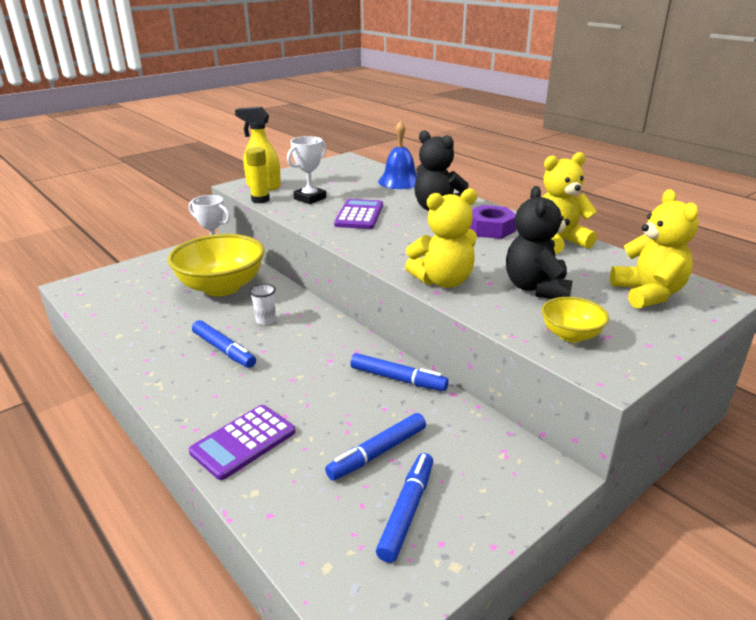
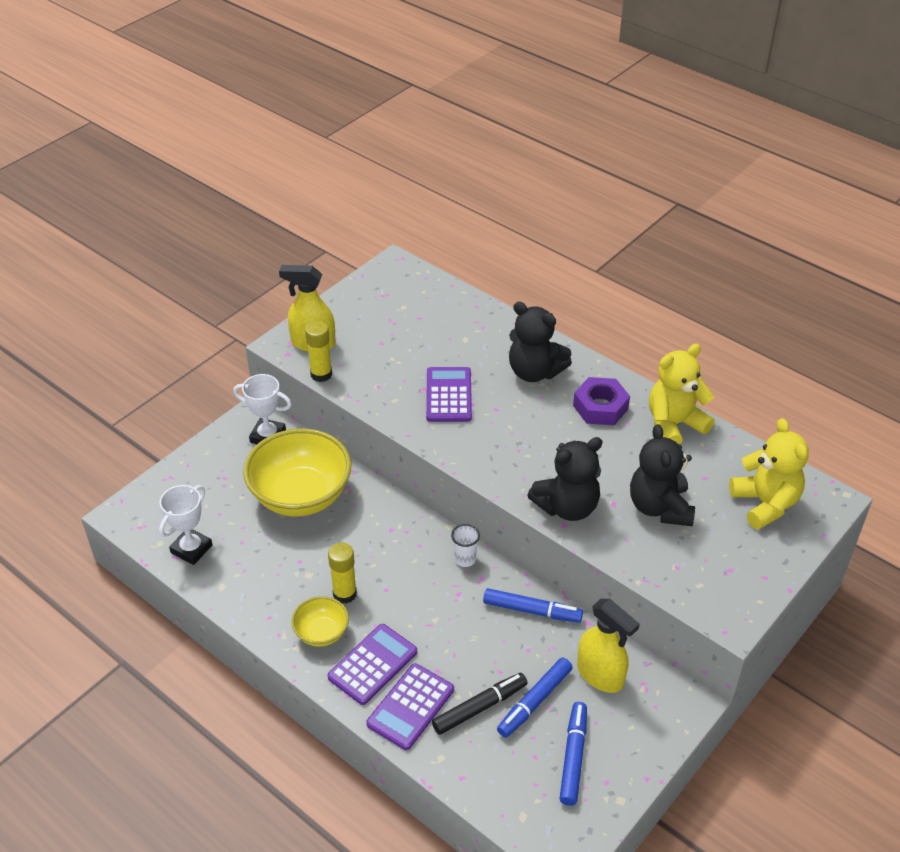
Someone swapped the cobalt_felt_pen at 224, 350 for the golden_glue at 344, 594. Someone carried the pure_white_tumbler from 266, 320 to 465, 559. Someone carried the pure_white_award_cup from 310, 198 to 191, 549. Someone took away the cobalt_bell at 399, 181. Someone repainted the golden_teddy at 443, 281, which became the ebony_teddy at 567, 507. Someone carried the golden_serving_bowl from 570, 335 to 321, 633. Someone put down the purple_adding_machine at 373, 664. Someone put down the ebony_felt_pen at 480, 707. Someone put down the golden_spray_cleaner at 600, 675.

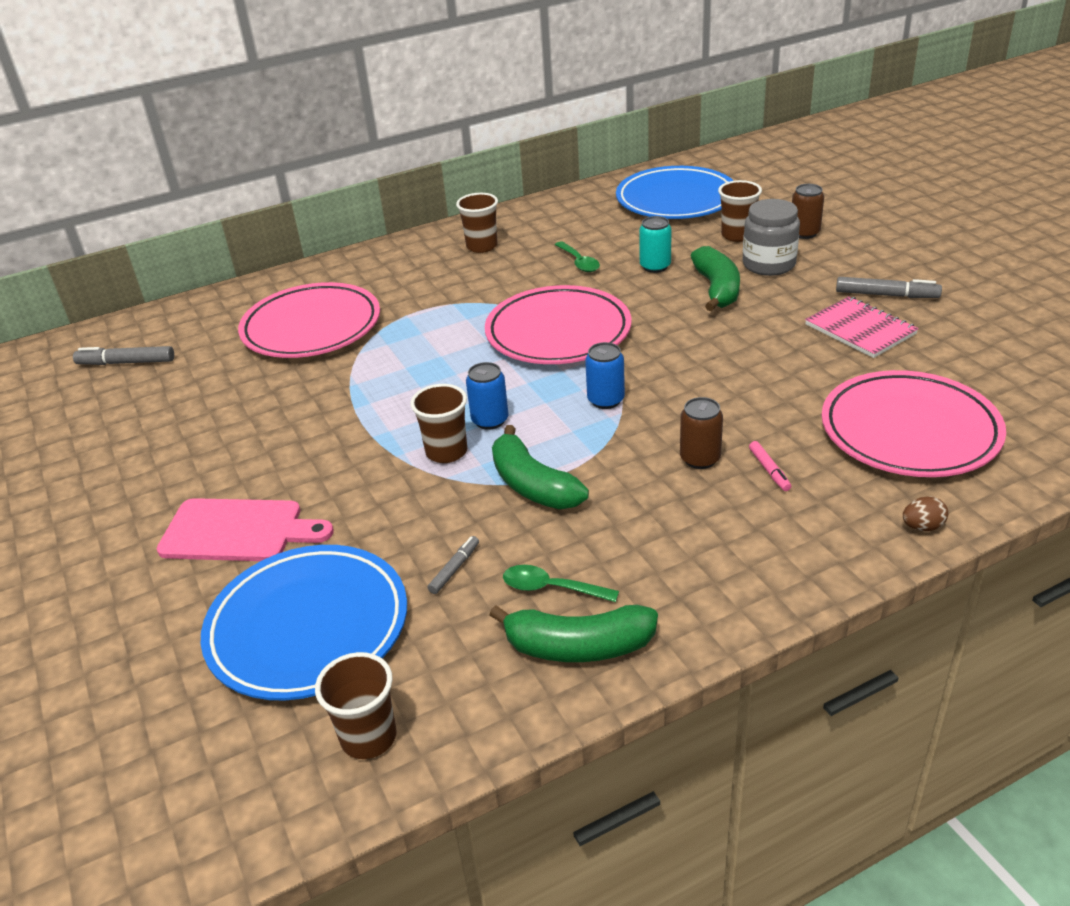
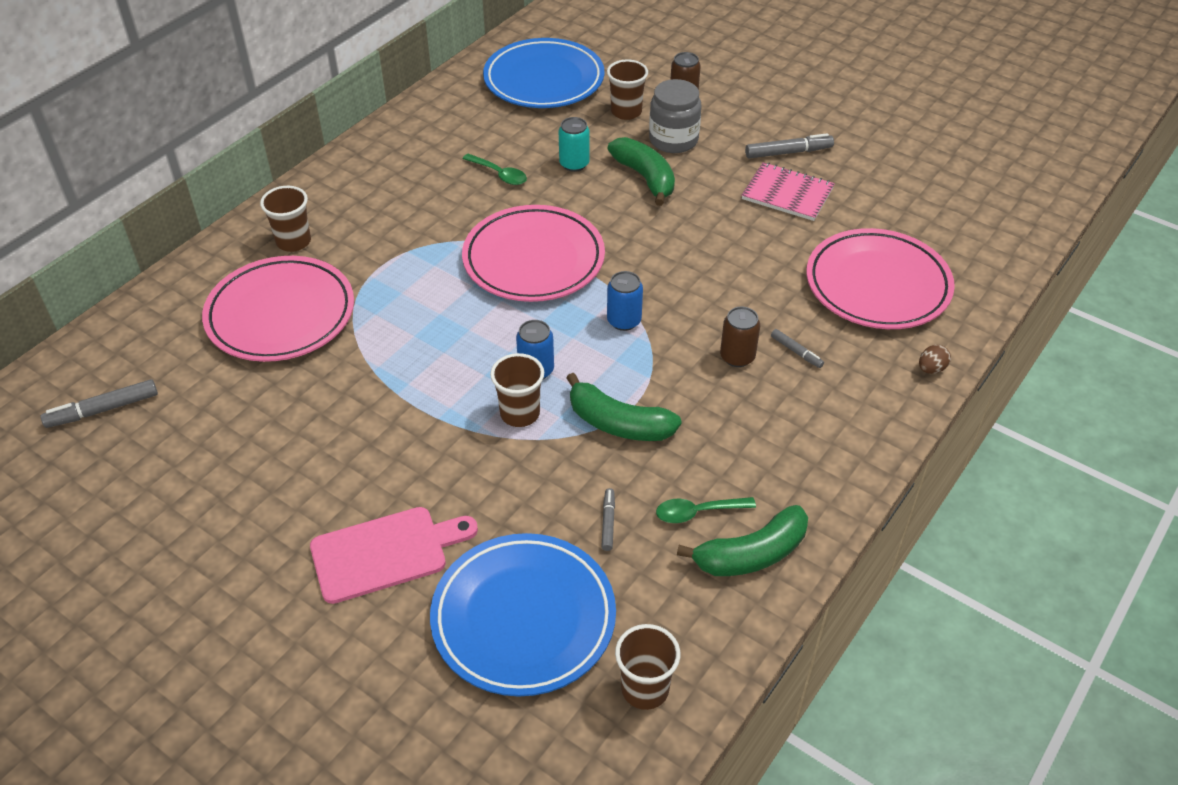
Someone carried the dark_brown_tumbler from 482, 246 to 293, 242. Someone repainted the rosy_felt_pen at 769, 470, which became the gray_felt_pen at 796, 352.

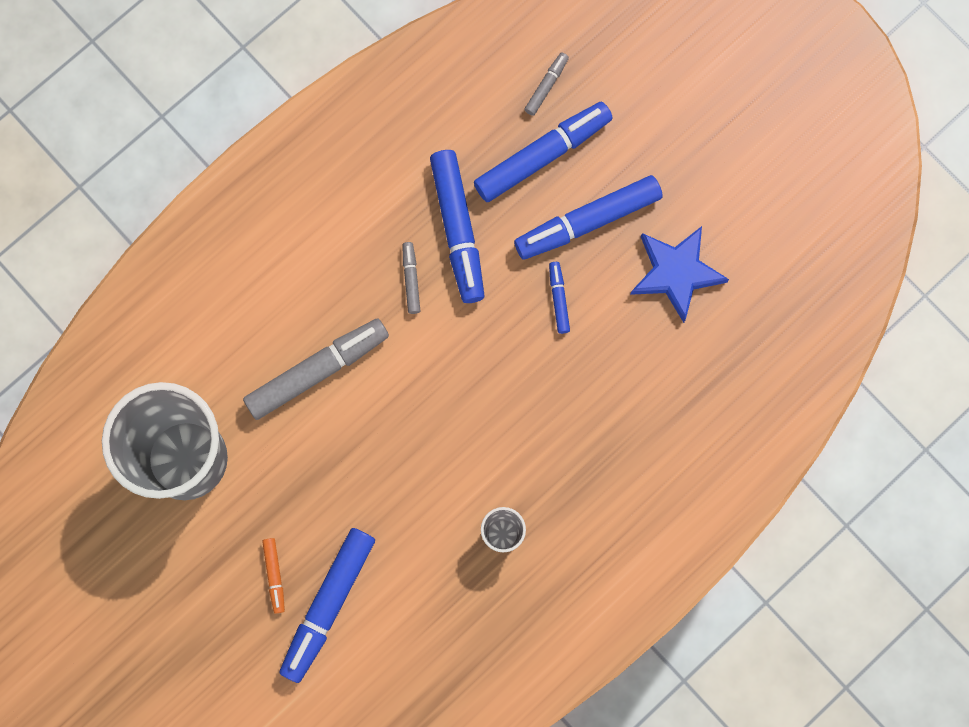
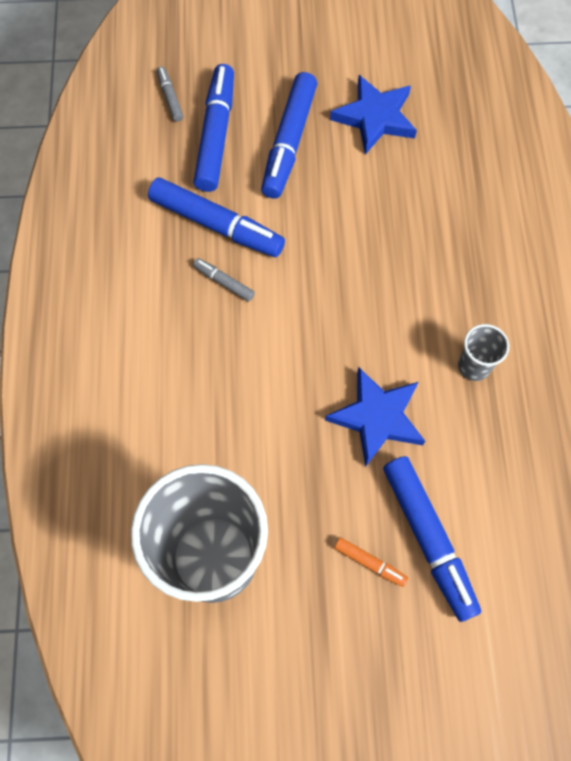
Someone took away the gray_felt_pen at 318, 371. Someone took away the cobalt_felt_pen at 558, 299. Someone put down the cobalt_star at 377, 418.

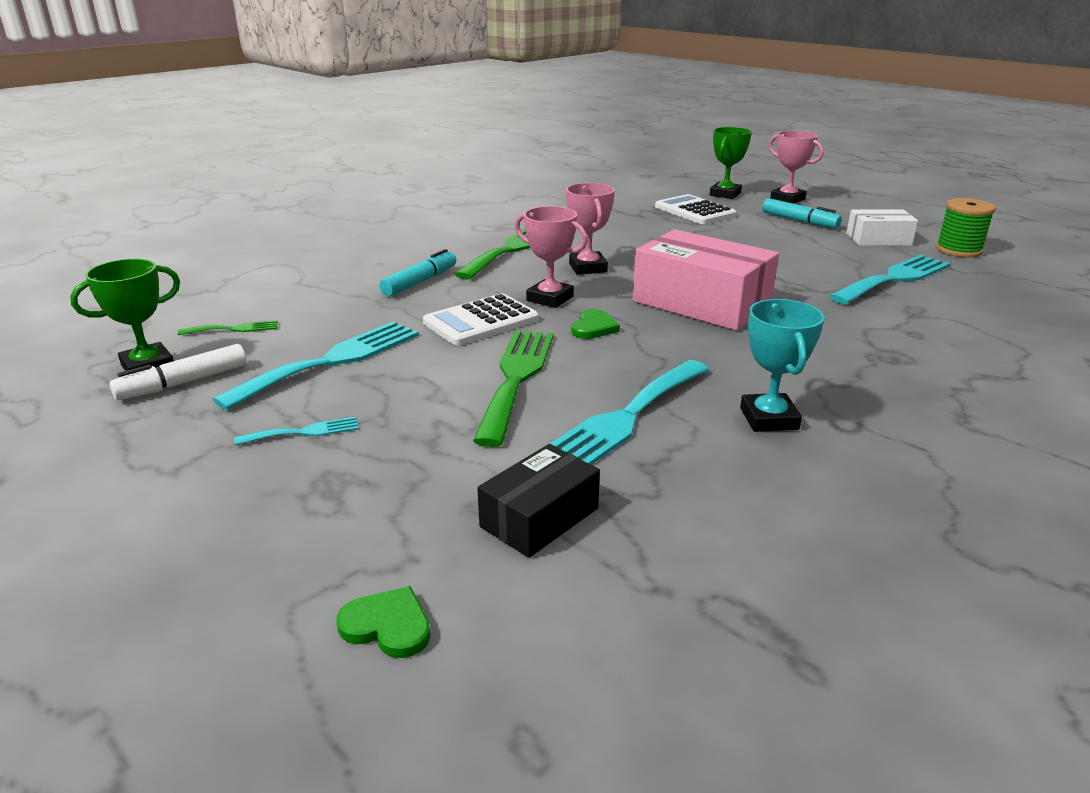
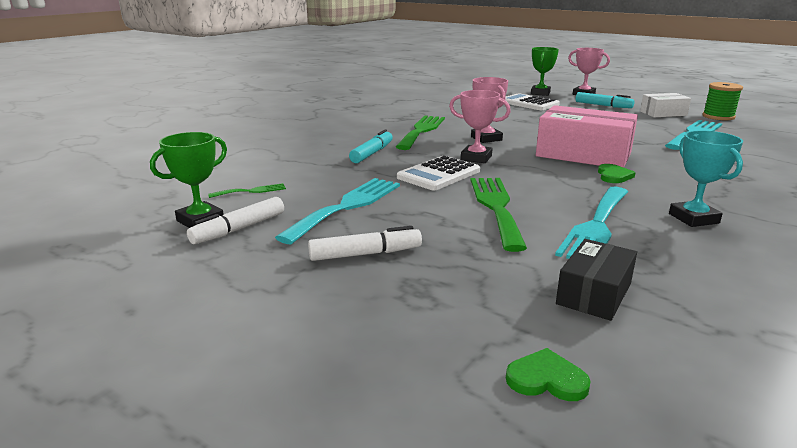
Someone swapped the aqua_fork at 304, 432 for the pure_white_felt_pen at 365, 254. Someone carried the green_heart from 593, 327 to 613, 176.

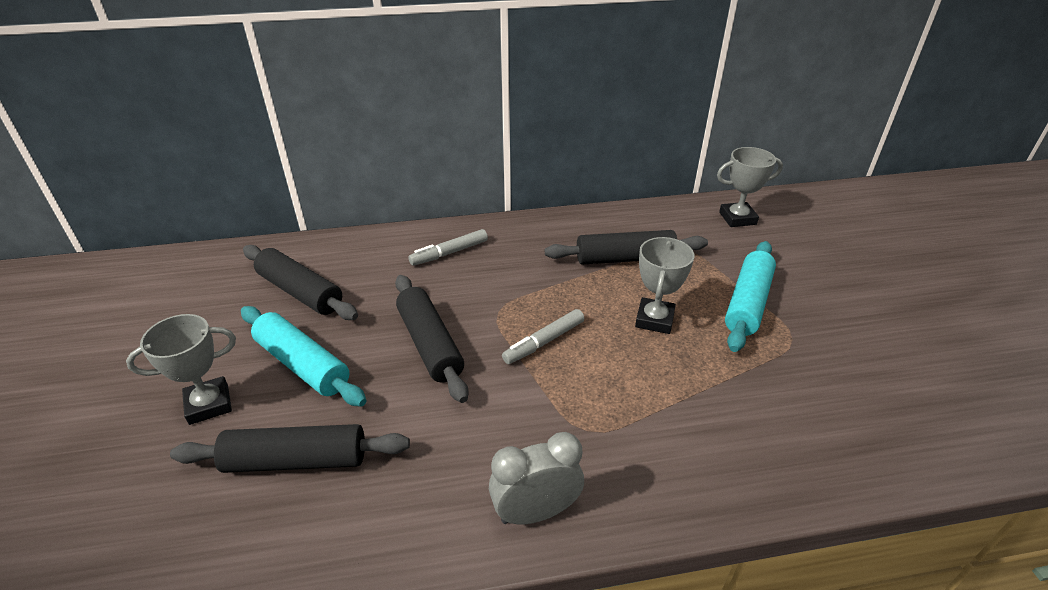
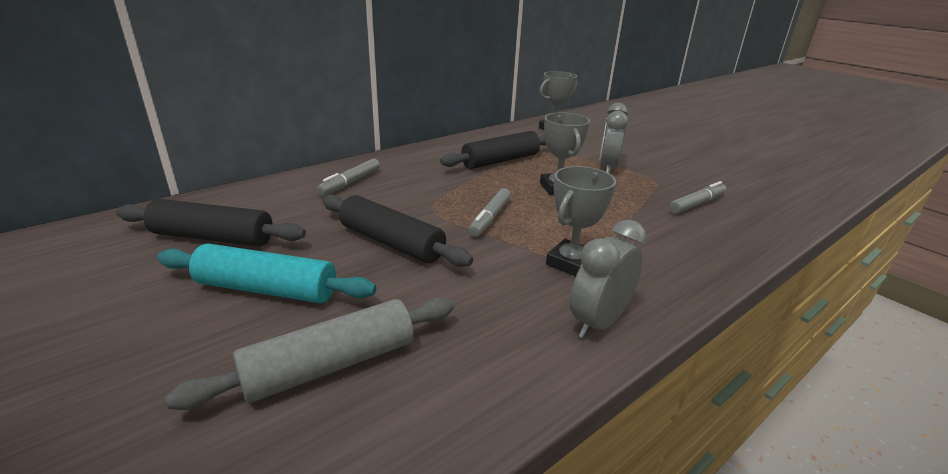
Someone carried the gray_award_cup from 209, 404 to 571, 263. Someone repainted the ebony_dough_roller at 296, 460, which became the gray_dough_roller at 331, 365. Someone swapped the aqua_dough_roller at 747, 303 for the gray_alarm_clock at 607, 167. Someone put down the gray_felt_pen at 696, 204.

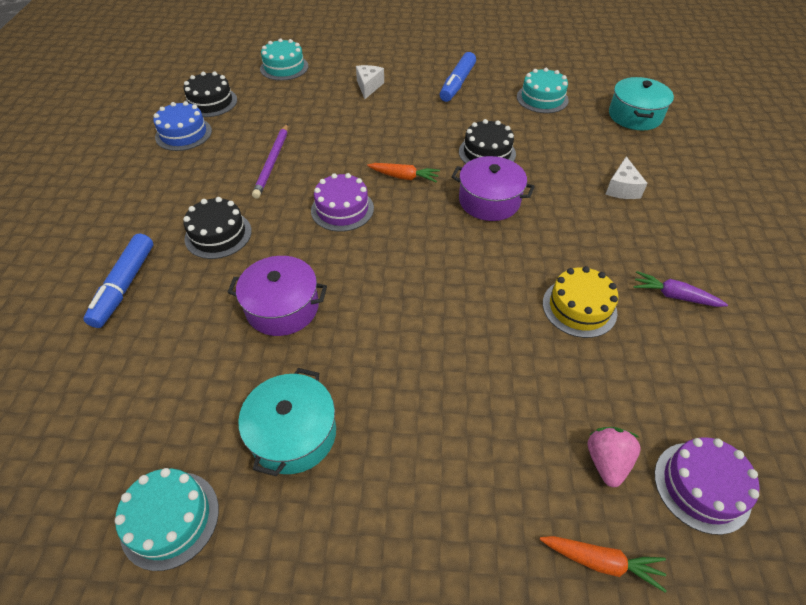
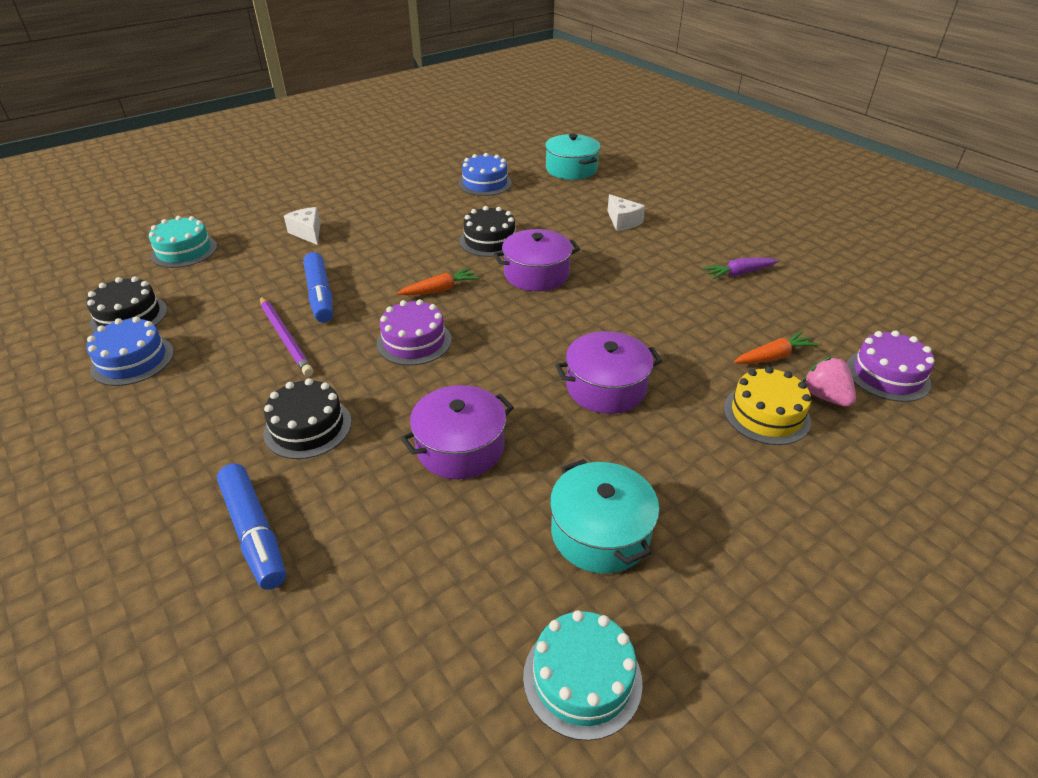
Someone carried the cobalt_felt_pen from 457, 84 to 320, 295. Someone repainted the aqua_cake at 542, 98, which became the cobalt_cake at 485, 183. Someone carried the bright_orange_toy_carrot from 602, 562 to 774, 357. Someone carried the golden_cake from 579, 307 to 766, 414. Someone put down the purple_cooking_pot at 606, 387.

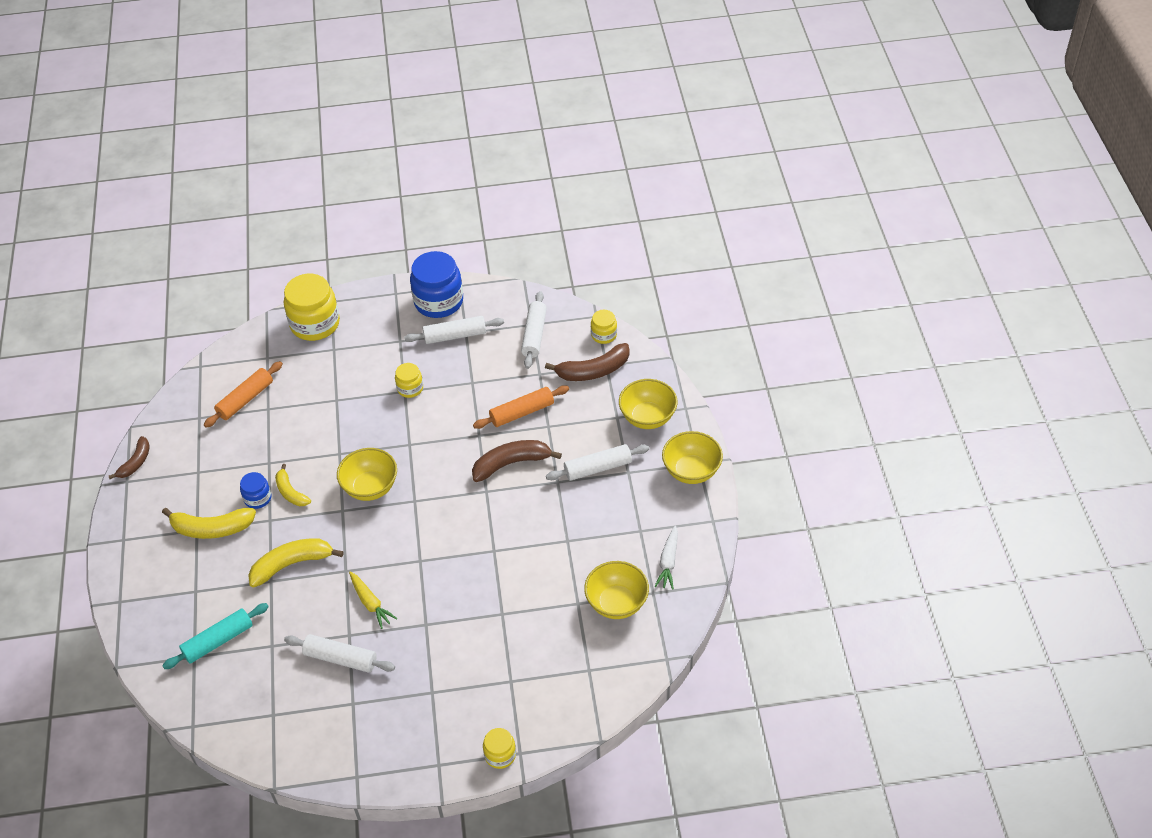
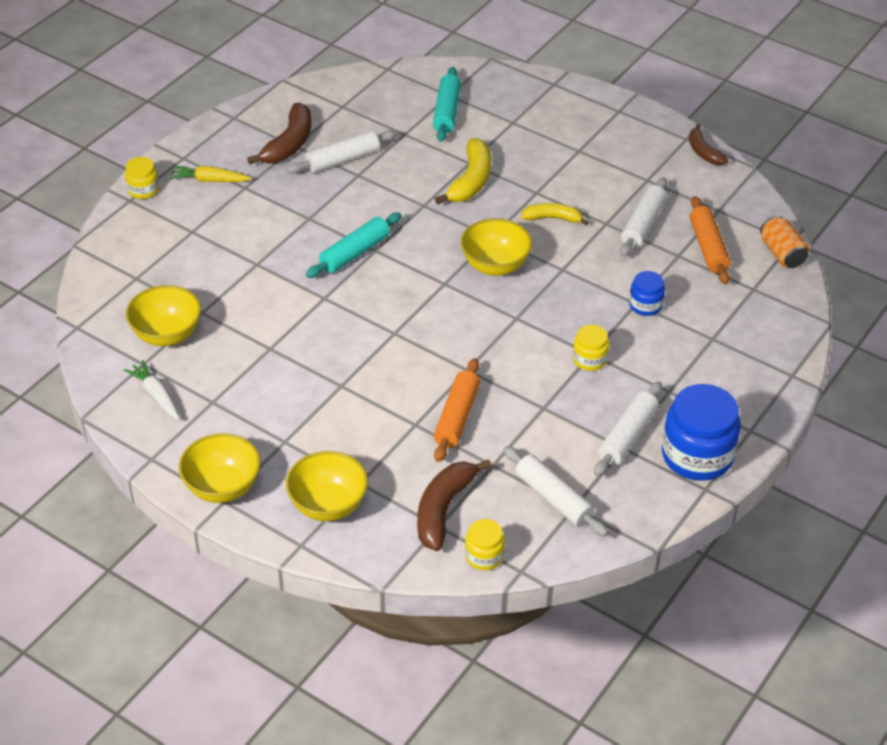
Someone took away the golden_banana at 212, 528. Someone carried the cobalt_jam_jar from 258, 498 to 645, 305. Someone took away the golden_jam_jar at 315, 324. Someone carried the golden_toy_carrot from 371, 603 to 210, 180. Someone carried the dark_brown_banana from 511, 463 to 289, 144. Someone carried the pure_white_dough_roller from 598, 468 to 642, 224. Someone put down the aqua_dough_roller at 355, 253. Someone put down the bright_orange_can at 782, 253.

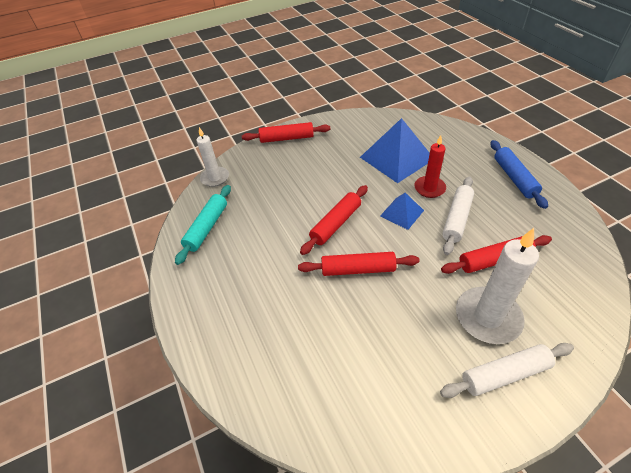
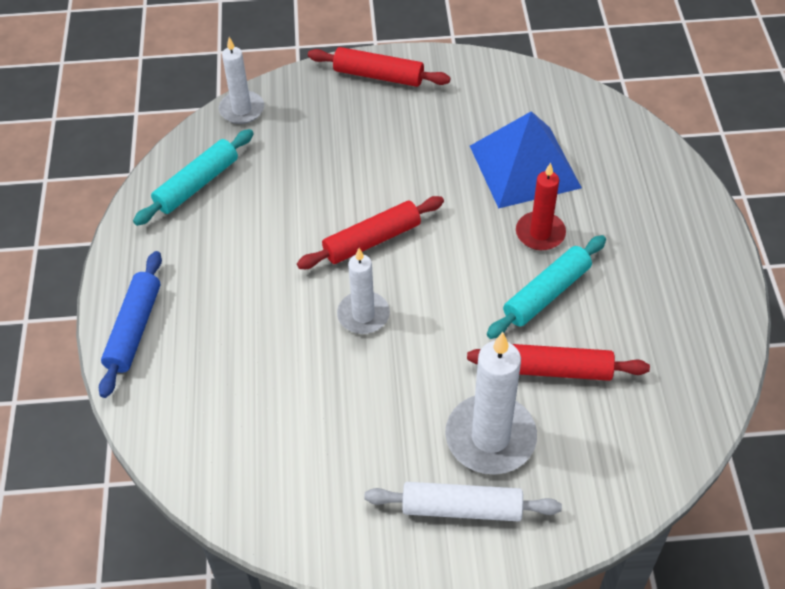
Someone swapped the red_dough_roller at 358, 269 for the pure_white_candle at 363, 315. Someone took away the cobalt_solid_pyramid at 402, 213. Someone repainted the pure_white_dough_roller at 457, 219, which became the aqua_dough_roller at 546, 293. Someone carried the cobalt_dough_roller from 514, 178 to 134, 329.

